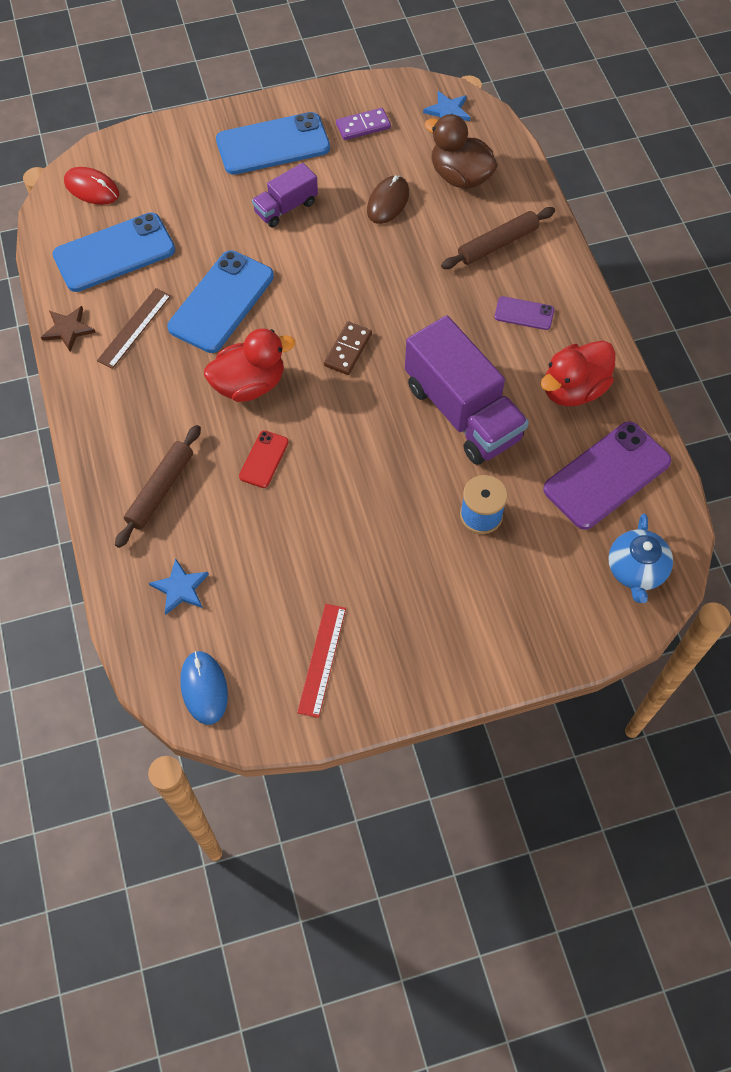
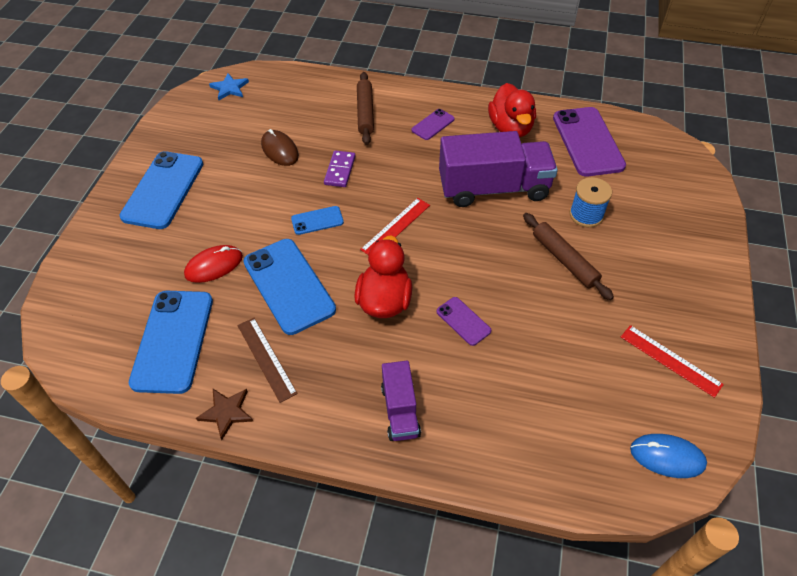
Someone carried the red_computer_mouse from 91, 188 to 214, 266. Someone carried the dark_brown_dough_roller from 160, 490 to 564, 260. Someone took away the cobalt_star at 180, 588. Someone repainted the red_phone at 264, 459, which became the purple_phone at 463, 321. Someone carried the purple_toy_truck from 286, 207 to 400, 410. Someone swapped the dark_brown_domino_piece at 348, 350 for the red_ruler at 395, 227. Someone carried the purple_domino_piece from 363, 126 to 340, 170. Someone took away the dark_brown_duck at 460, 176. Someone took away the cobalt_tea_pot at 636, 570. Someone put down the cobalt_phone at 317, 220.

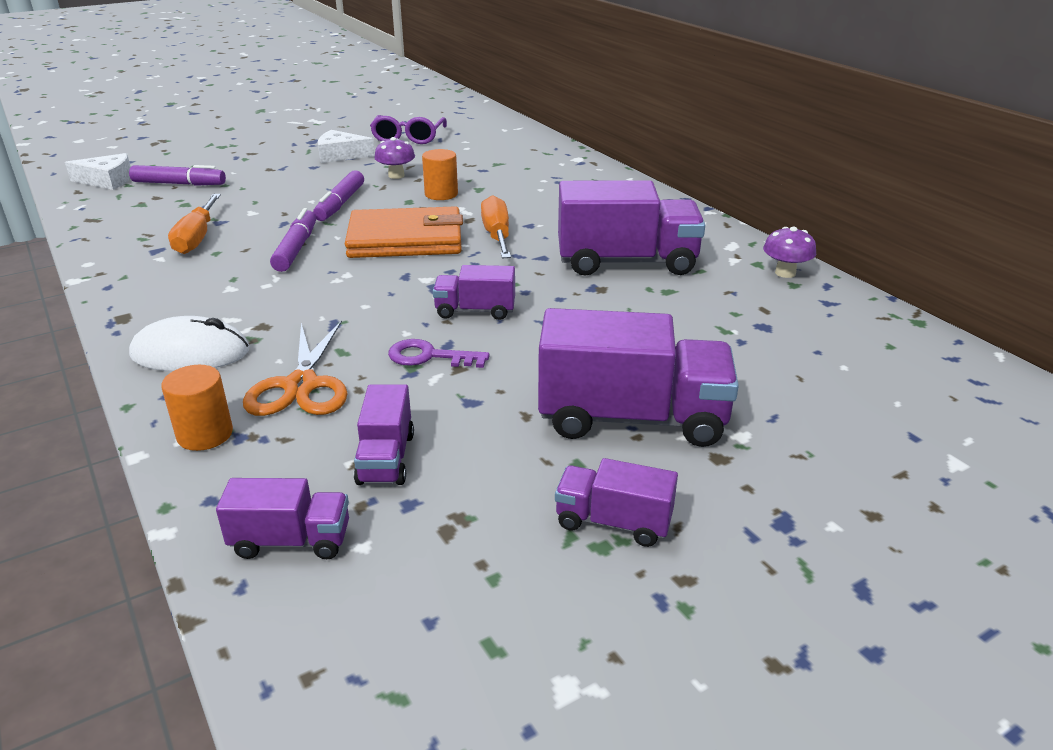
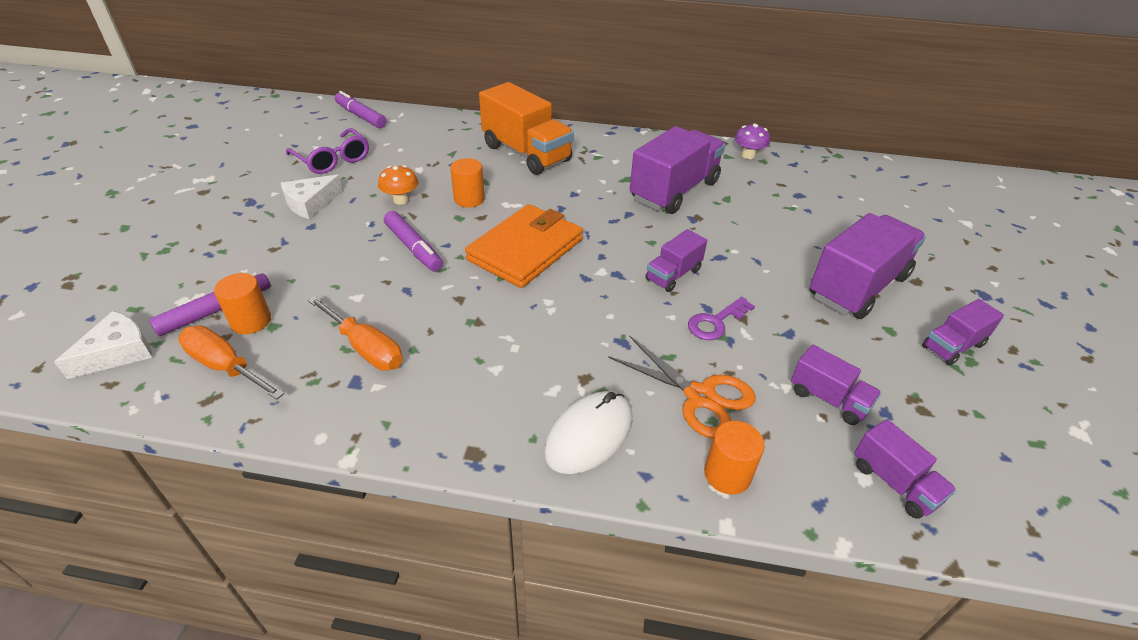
Someone rotated the purple_toy_truck at 291, 541 by 105 degrees clockwise. Someone carried the purple_felt_pen from 296, 248 to 361, 116. Someone repainted the purple_mushroom at 396, 175, which became the bright_orange_mushroom at 401, 200. Someone carried the bright_orange_hand_screwdriver from 497, 235 to 225, 366. Someone put down the bright_orange_cylinder at 251, 321. Someone put down the bright_orange_toy_truck at 526, 153.

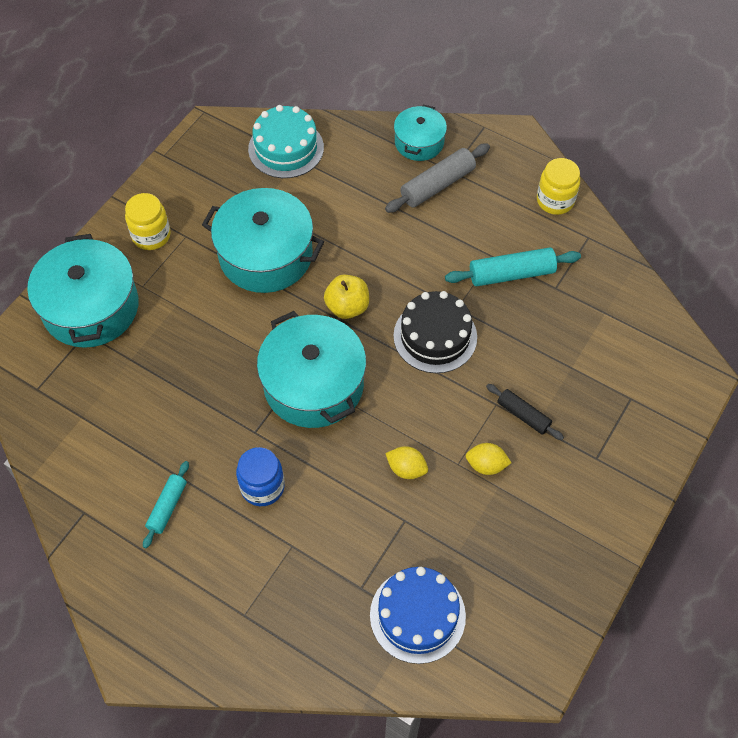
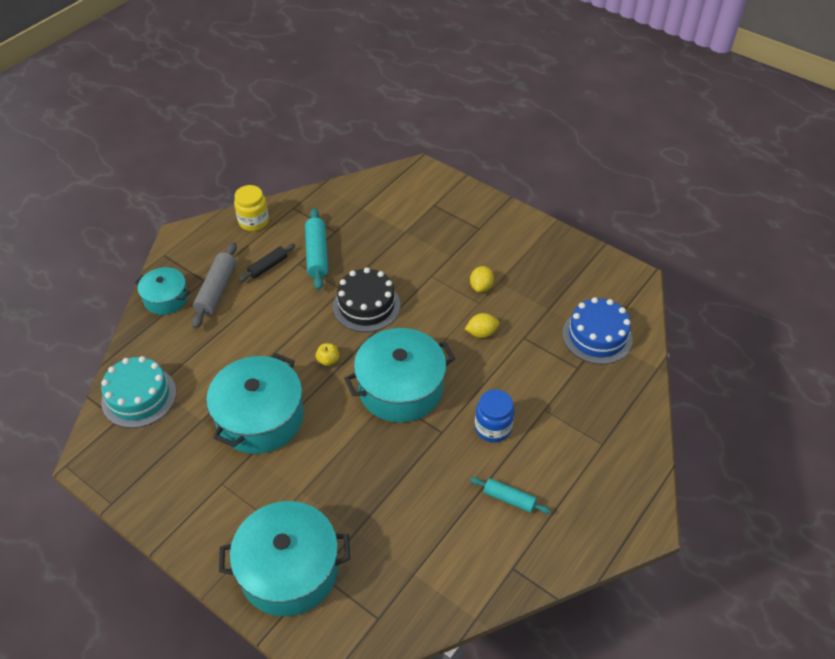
Someone took away the golden_jam_jar at 151, 235. Someone scaled the golden_toy_apple at 347, 307 by 0.60. Someone rotated the gray_dough_roller at 437, 185 by 45 degrees clockwise. Someone rotated the golden_toy_lemon at 406, 469 by 45 degrees clockwise. Someone carried the ebony_dough_roller from 523, 415 to 268, 266.

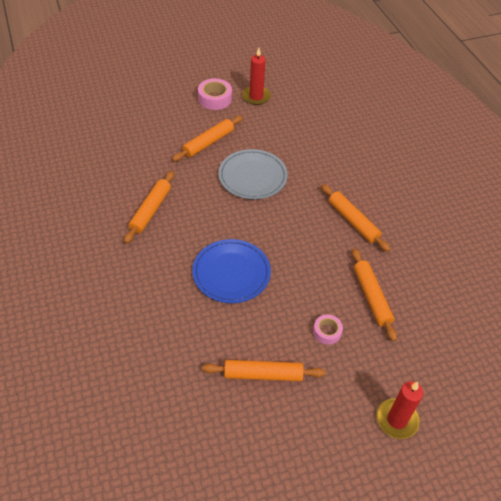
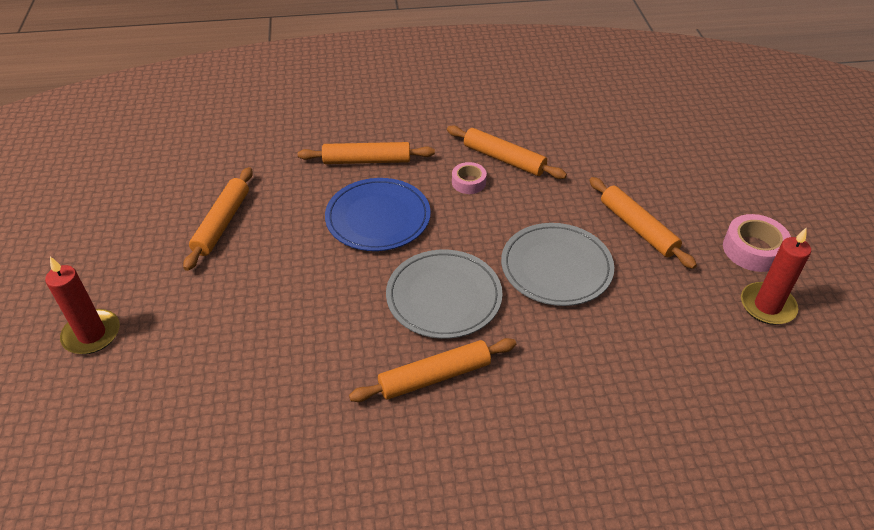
Someone carried the rosy_tape from 327, 332 to 468, 182. Someone carried the bright_orange_dough_roller from 371, 297 to 367, 161. Someone put down the gray_dinner_plate at 444, 297.

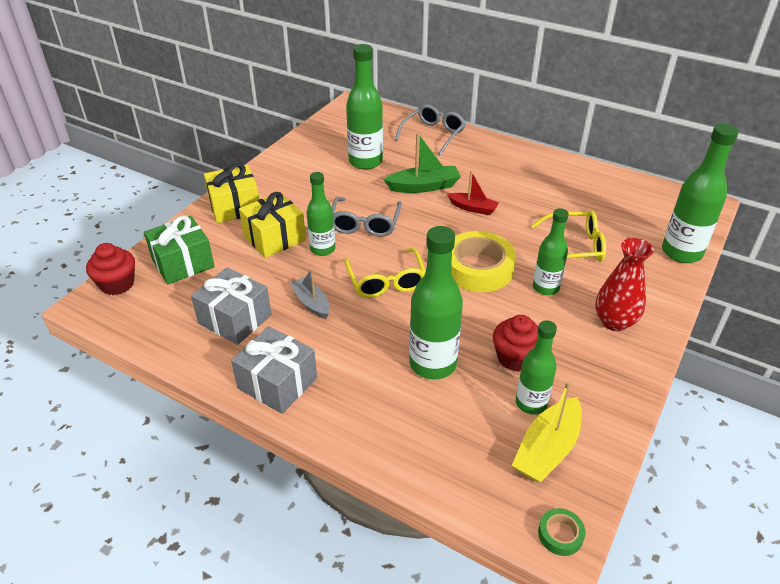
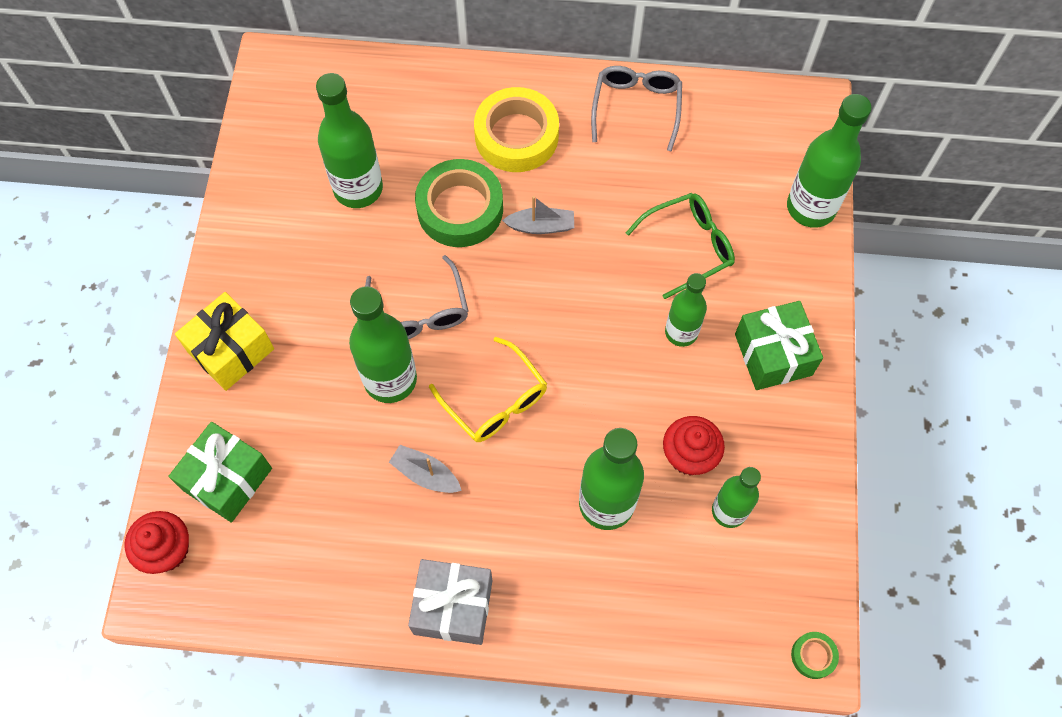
Someone took away the gray_present at 235, 319. Someone took away the golden_present at 274, 238. Someone scaled the green_flask at 322, 249 by 1.58. Someone swapped the green_toy_boat at 423, 186 for the green_tape at 460, 209. Someone carried the gray_glasses from 433, 134 to 636, 108. Someone repainted the red_toy_boat at 473, 208, which became the gray_toy_boat at 541, 226. Someone carried the golden_tape from 478, 268 to 516, 136. Someone took away the golden_toy_boat at 547, 449. Someone repainted the golden_glasses at 575, 246, which became the green_glasses at 688, 247. Someone swapped the red_vase at 614, 322 for the green_present at 773, 354.

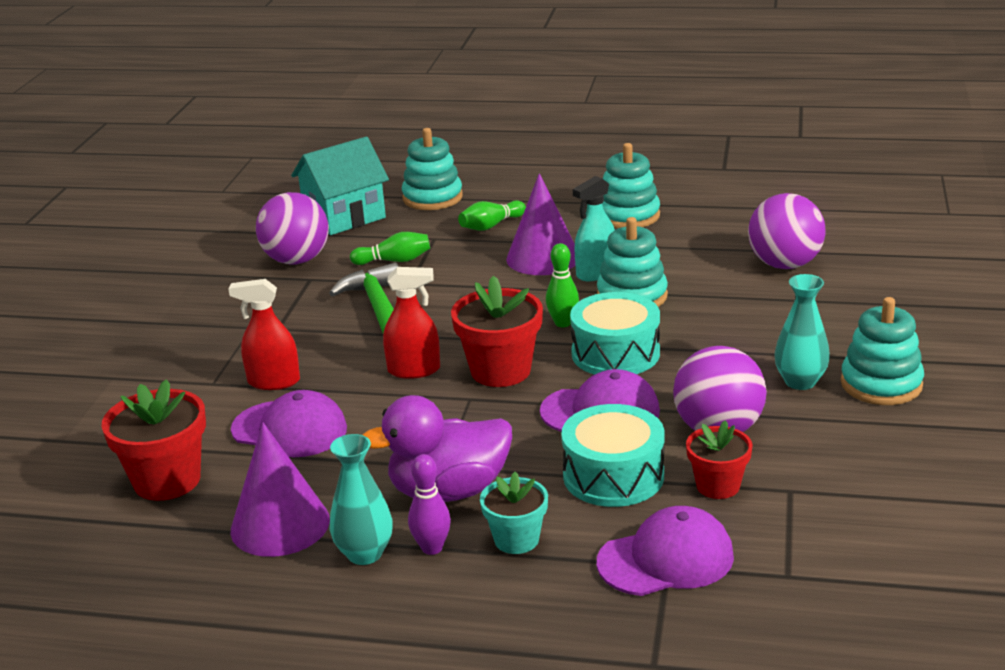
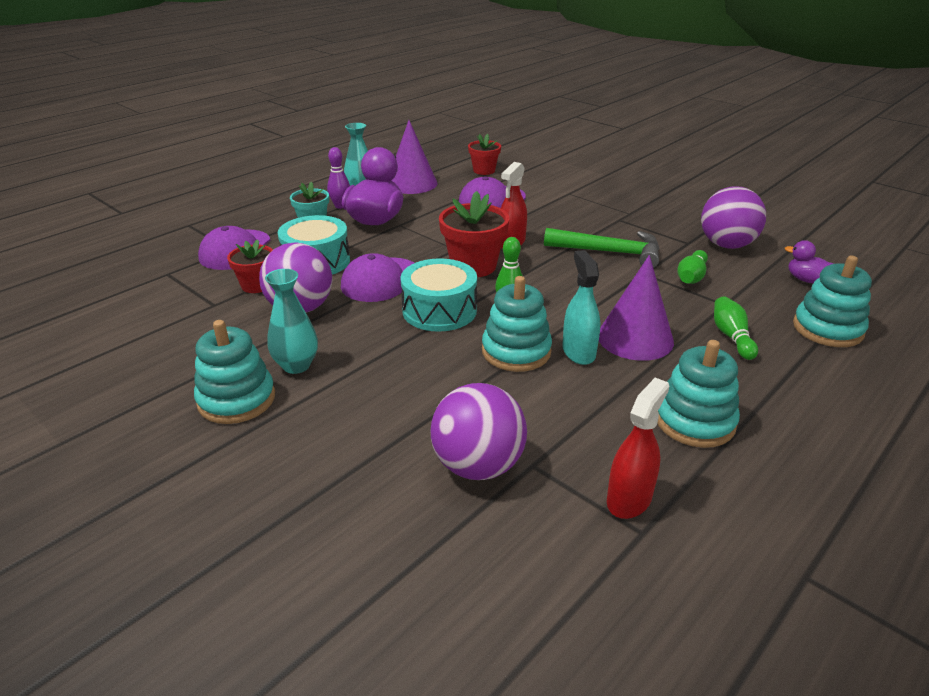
Someone scaled the red_plant_pot at 167, 480 by 0.63. Someone carried the red_spray_cleaner from 273, 382 to 629, 499. Someone swapped the aqua_cottage at 344, 217 for the purple_duck at 806, 280.

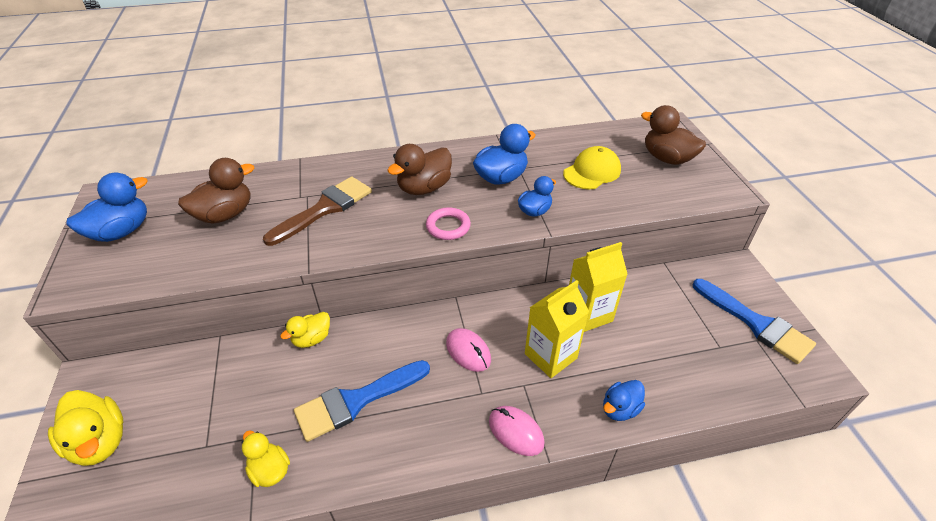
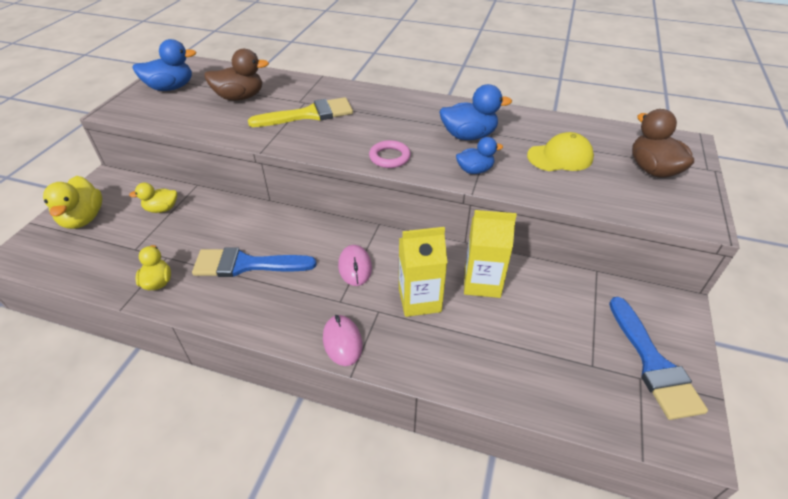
Someone repainted the dark_brown_paint_brush at 325, 209, which became the golden_paint_brush at 309, 114. Someone carried the golden_duck from 312, 339 to 162, 209. Someone took away the dark_brown_duck at 424, 188. Someone took away the cobalt_duck at 620, 409.

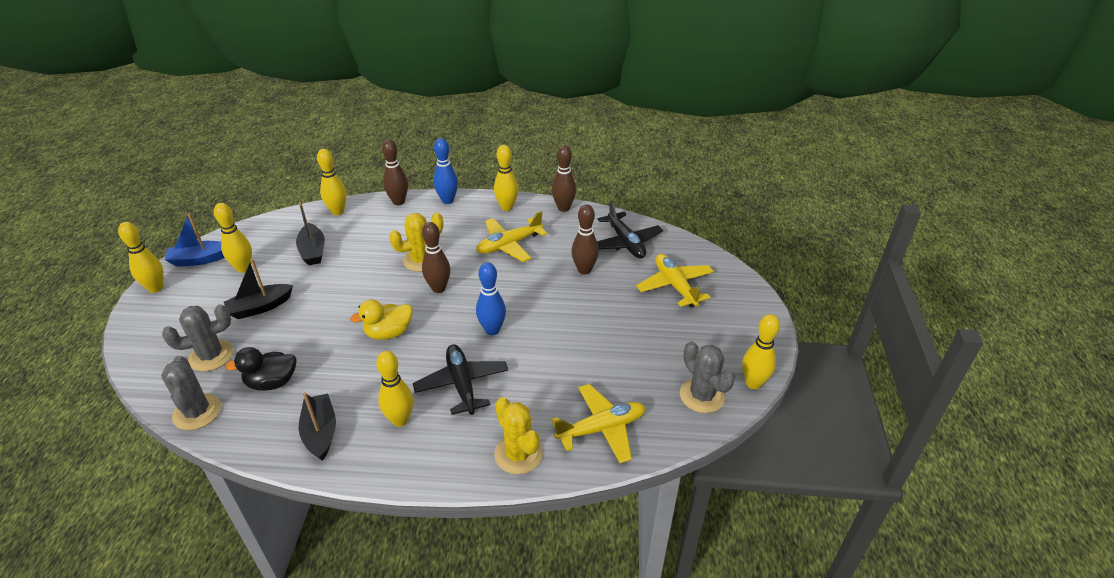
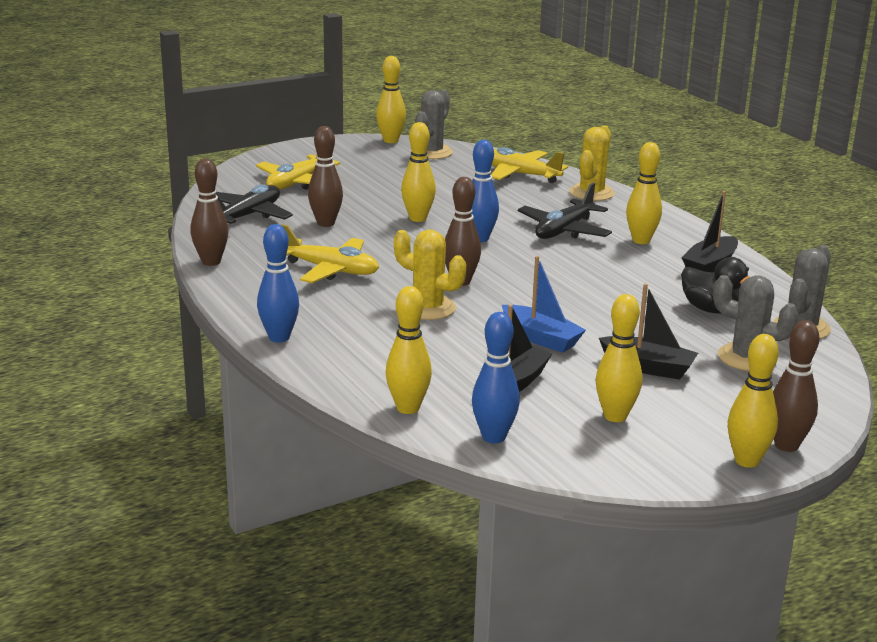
Someone carried the cobalt_toy_boat from 200, 259 to 541, 338. Someone took away the golden_duck at 388, 333. Someone carried the dark_brown_bowling_pin from 398, 202 to 786, 445. Someone carried the golden_bowling_pin from 507, 207 to 418, 218. Someone put down the cobalt_bowling_pin at 493, 437.

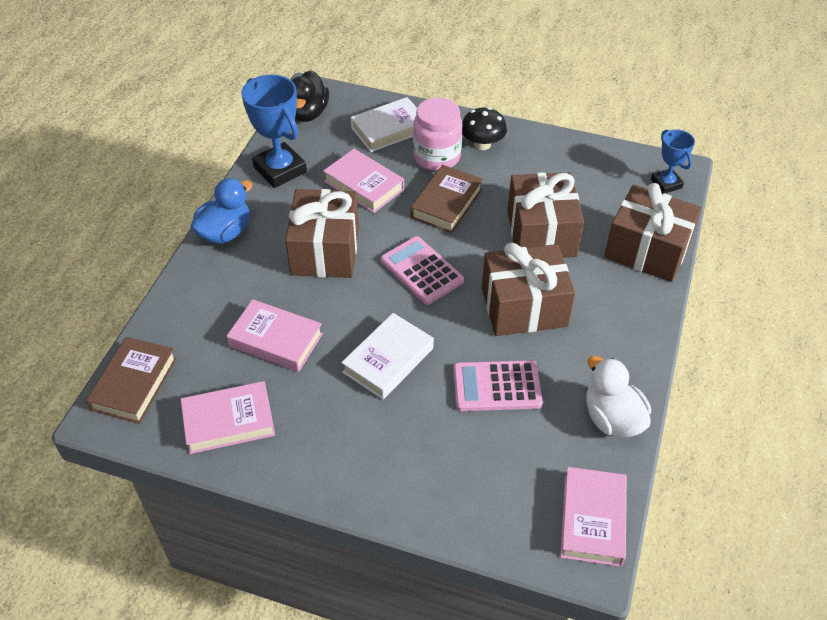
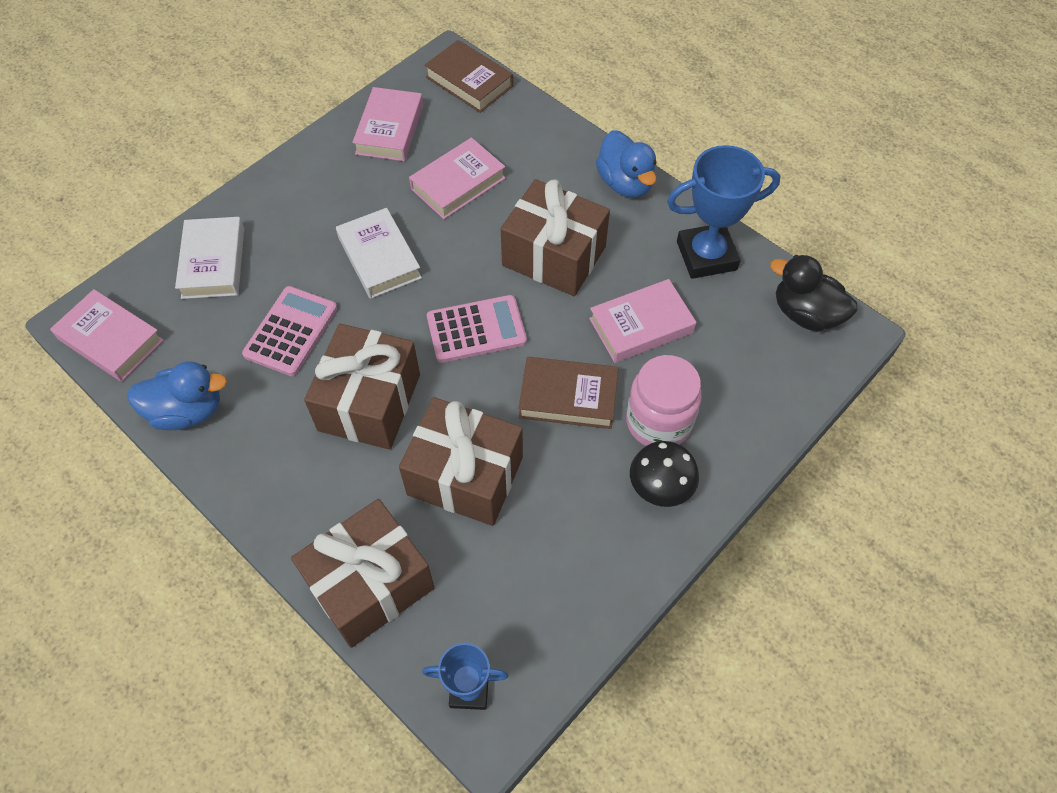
Someone carried the pure_white_hardcover from 389, 129 to 213, 263. Someone rotated the dark_brown_hardcover at 446, 203 by 45 degrees counterclockwise. Someone repainted the pure_white_duck at 612, 419, which became the cobalt_duck at 187, 411.

